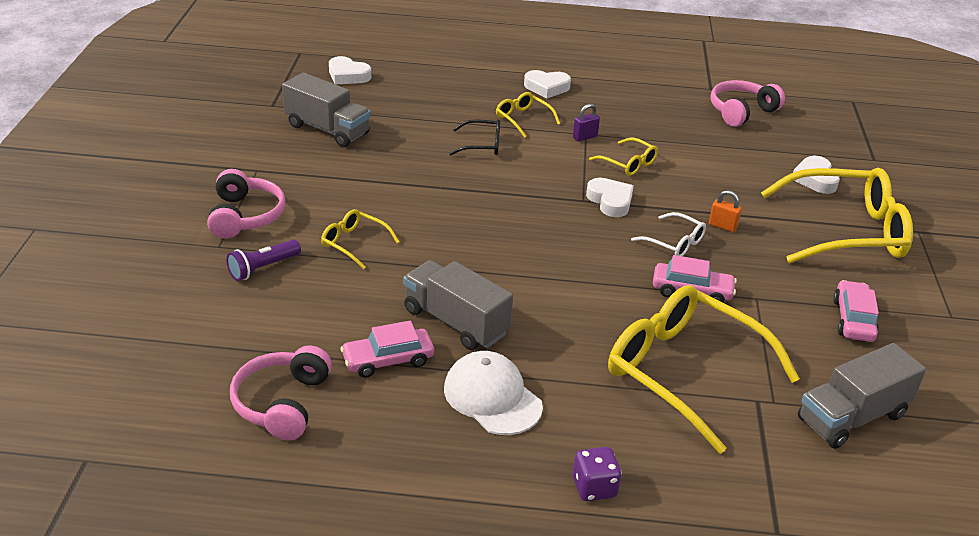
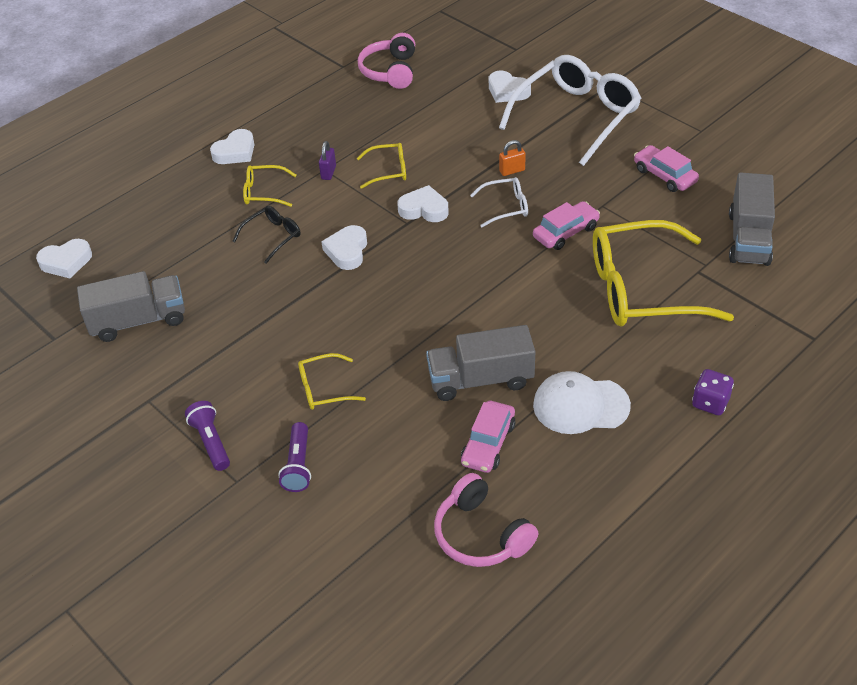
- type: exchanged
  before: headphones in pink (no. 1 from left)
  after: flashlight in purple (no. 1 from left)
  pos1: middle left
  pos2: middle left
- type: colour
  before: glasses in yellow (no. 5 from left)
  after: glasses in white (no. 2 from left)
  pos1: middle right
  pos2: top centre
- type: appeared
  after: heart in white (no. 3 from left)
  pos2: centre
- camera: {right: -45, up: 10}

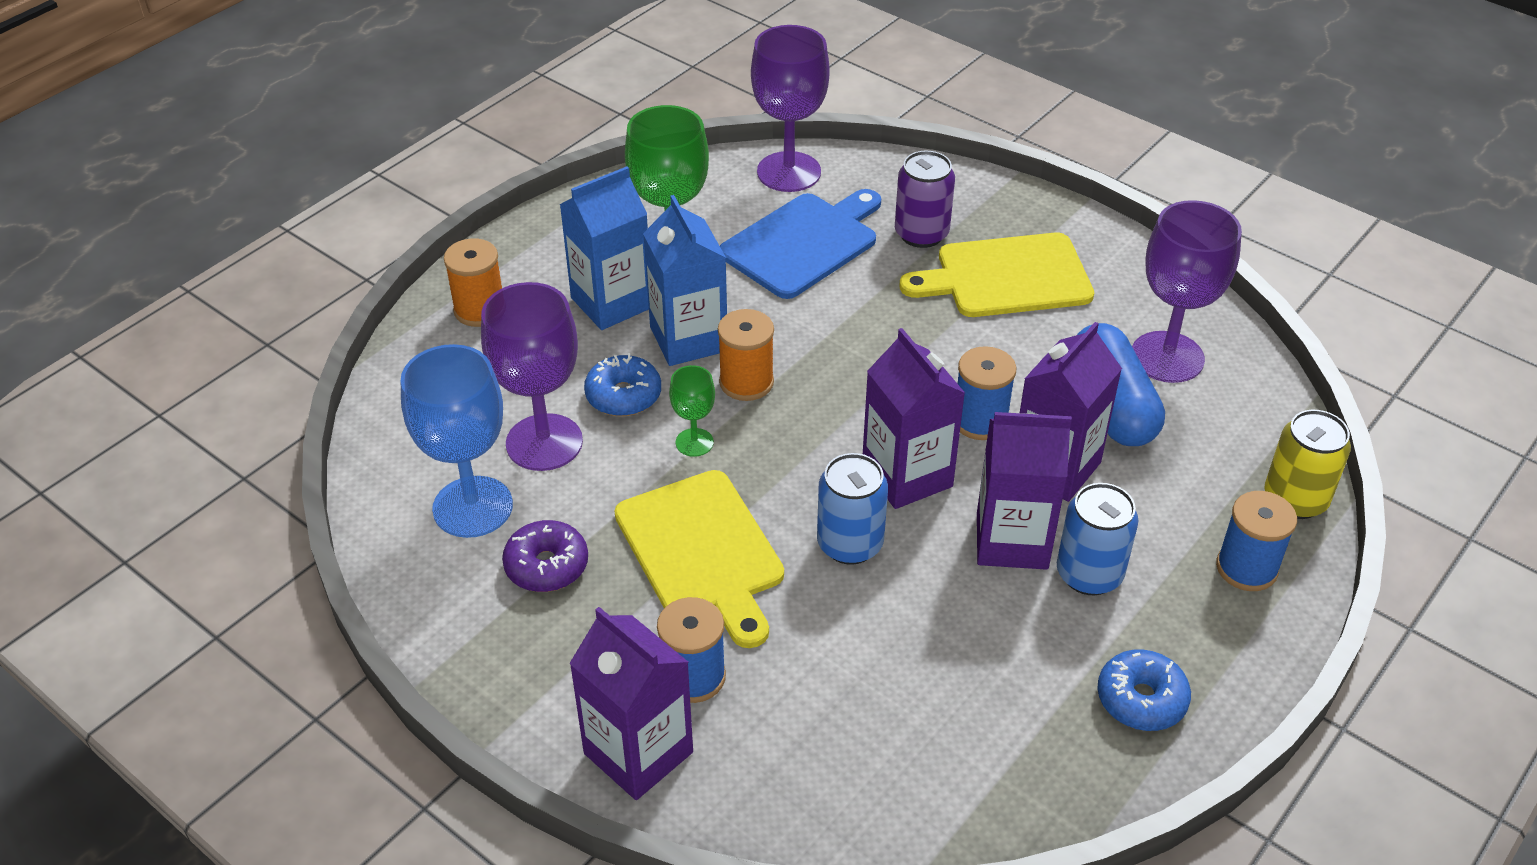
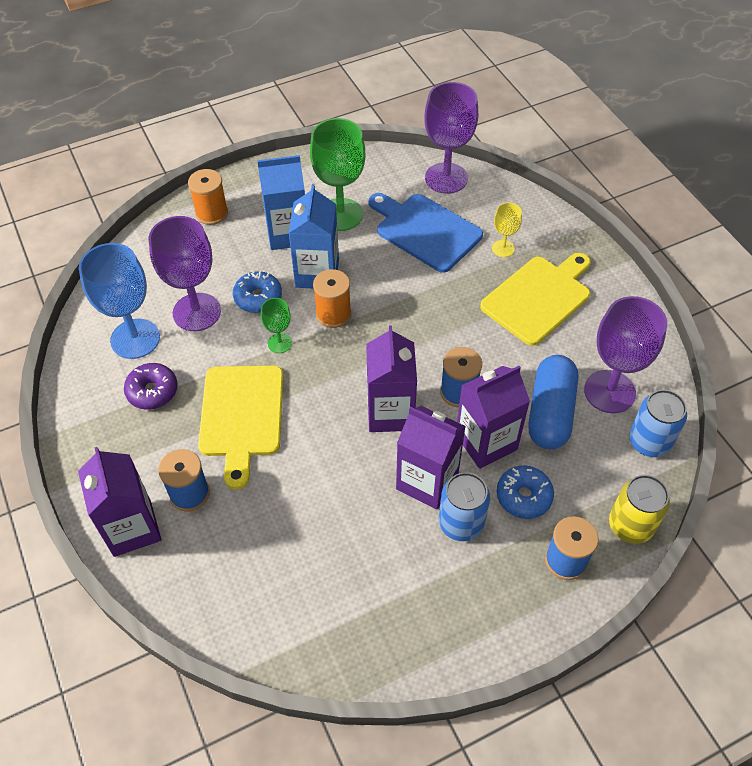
- type: spun
  before: cutting board in blue
  pos1: top centre
  pos2: top centre
  turn: -120
- type: relocated
  before: can in blue (no. 1 from left in the first image)
  after: can in blue (no. 2 from left)
  pos1: centre
  pos2: middle right
- type: exchanged
  before: can in purple
  after: goblet in yellow
  pos1: top centre
  pos2: top right
- type: spun
  before: cutting board in yellow (no. 2 from left)
  pos1: top centre
  pos2: middle right
  turn: 120
- type: relocated
  before: donut in blue (no. 2 from left)
  pos1: bottom right
  pos2: middle right
- camera: {right: 25, up: 10}

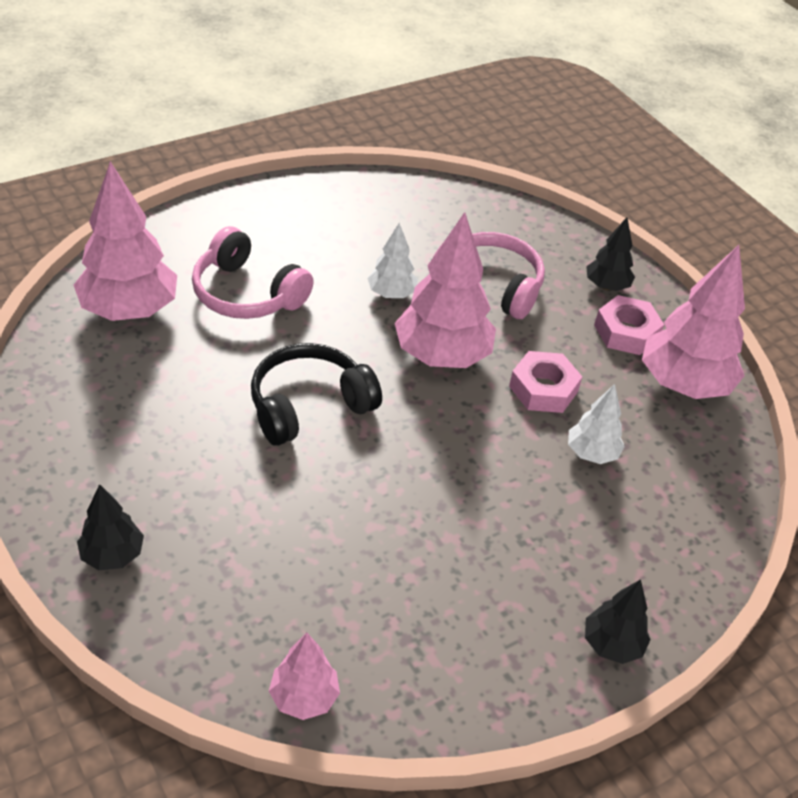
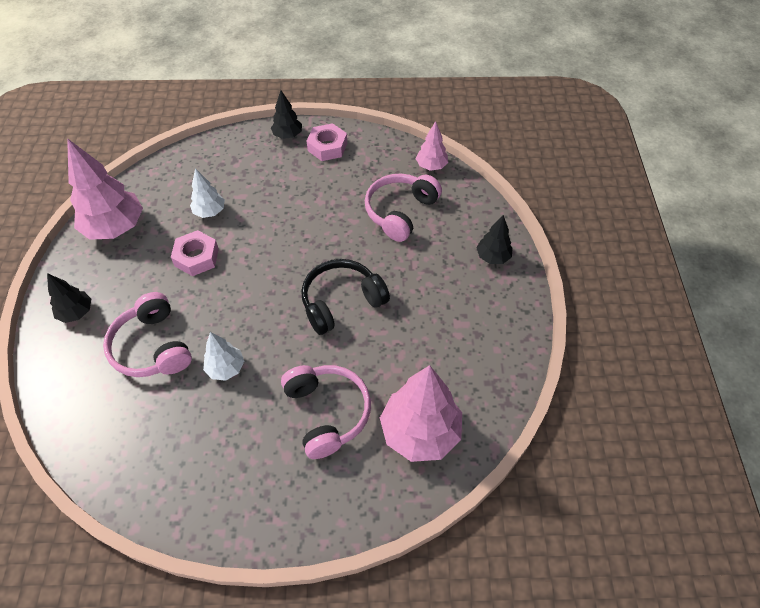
- type: spun
  before: headphones in black
  pos1: centre
  pos2: centre
  turn: 150
- type: missing
  before: tree in pink (no. 3 from left)
  pos1: centre
- type: relocated
  before: nut in pink (no. 2 from left)
  pos1: middle right
  pos2: top centre
- type: appeared
  after: headphones in pink (no. 3 from left)
  pos2: centre
- camera: {right: -145, up: 10}

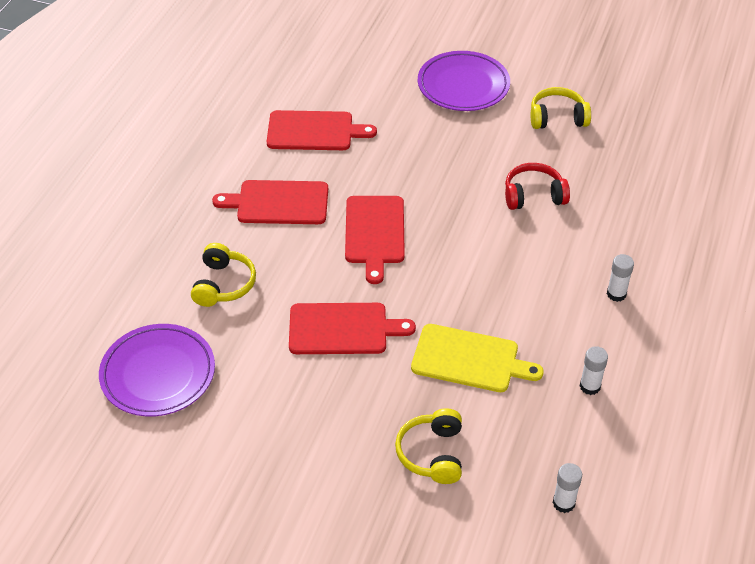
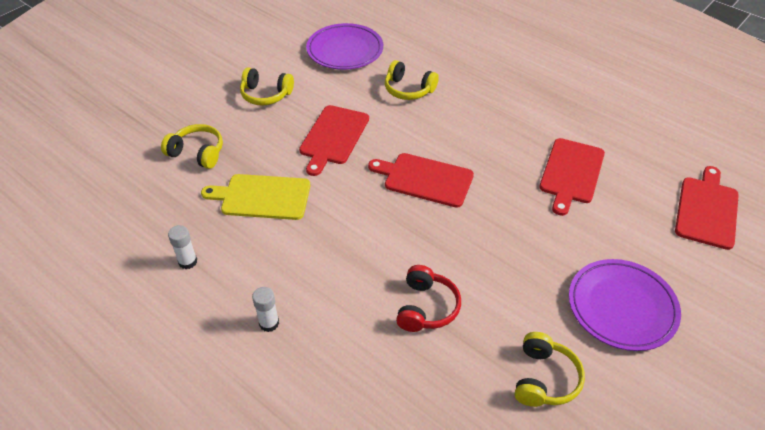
- type: relocated
  before: cutting board in red (no. 1 from left in the first image)
  after: cutting board in red (no. 4 from left)
  pos1: centre
  pos2: middle right
- type: spun
  before: cutting board in yellow
  pos1: centre
  pos2: centre
  turn: 60
- type: missing
  before: glue stick in white (no. 1 from left)
  pos1: bottom right
- type: appeared
  after: headphones in yellow (no. 2 from left)
  pos2: top centre
- camera: {right: 110, up: 0}

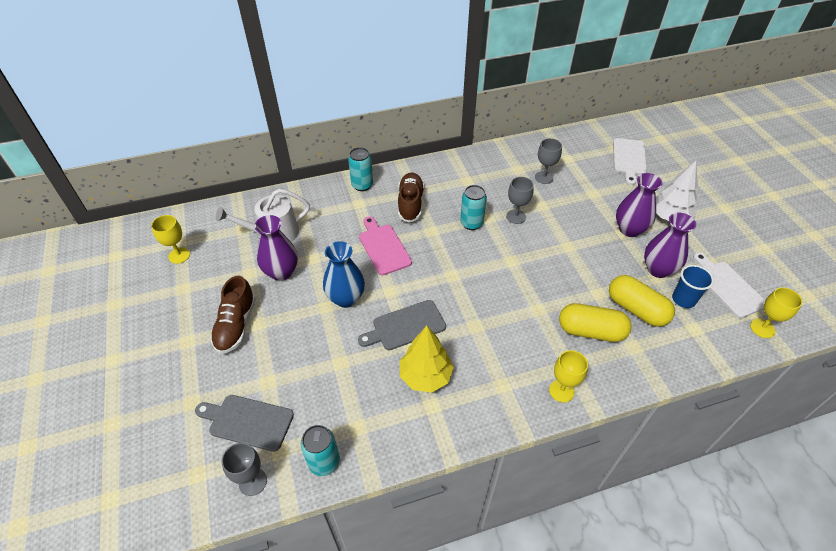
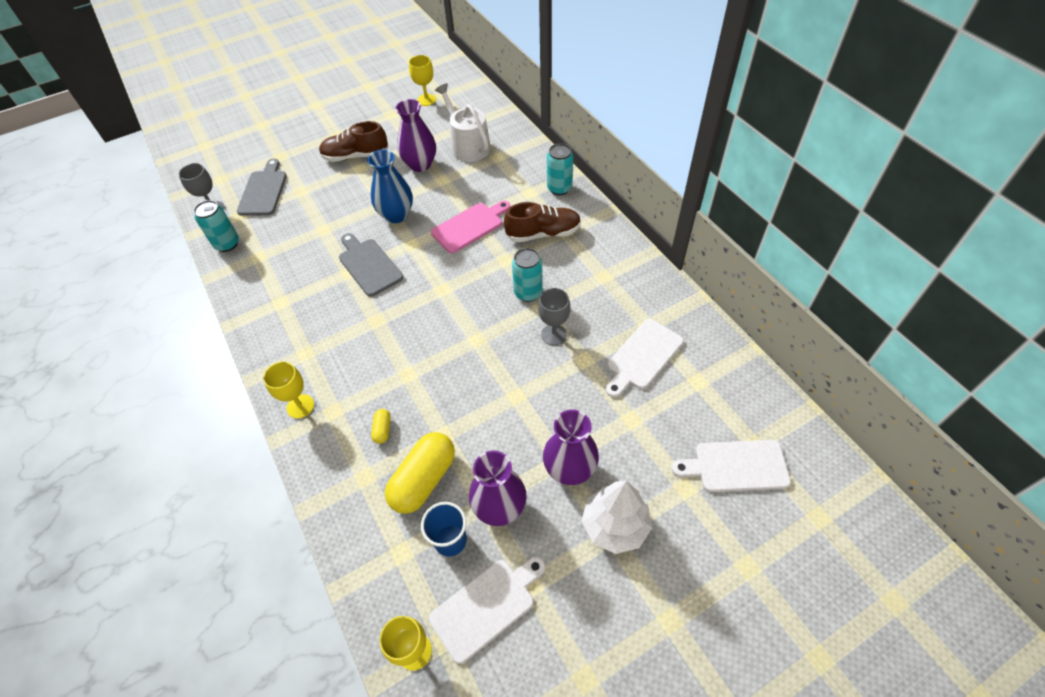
- type: missing
  before: tree in yellow
  pos1: centre
- type: exchanged
  before: goblet in grey (no. 3 from left)
  after: cutting board in white (no. 2 from left)
  pos1: top centre
  pos2: centre
- type: size
  before: capsule in yellow (no. 1 from left)
  pos1: middle right
  pos2: centre
  scale: 0.44
- camera: {right: 80, up: 5}

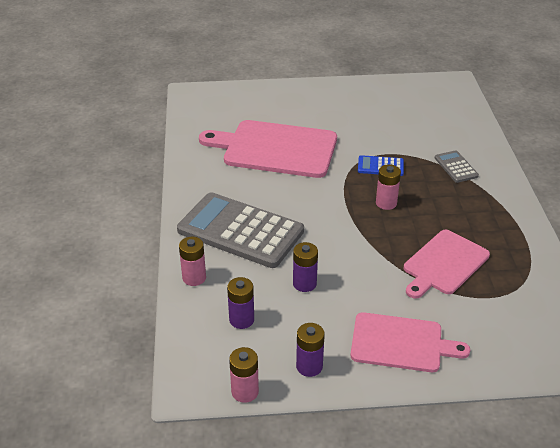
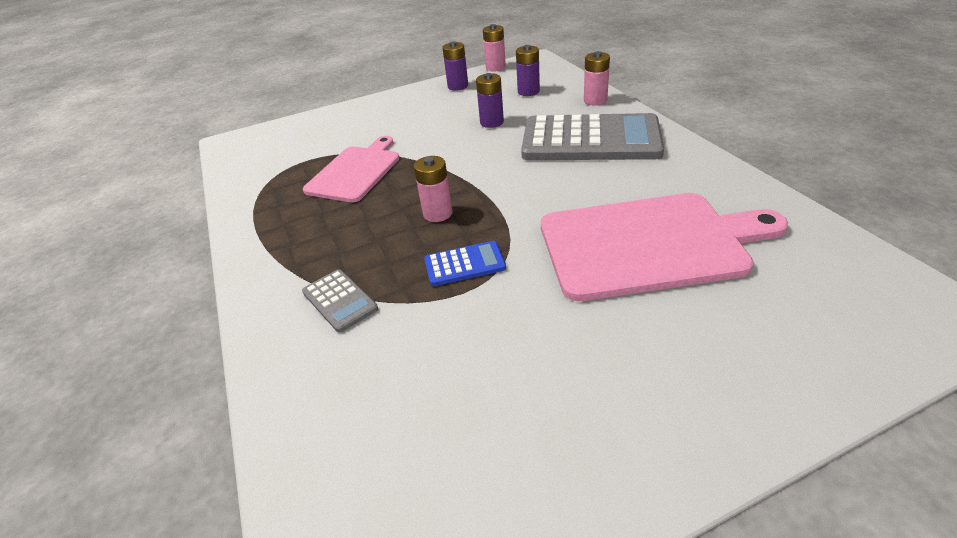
- type: missing
  before: cutting board in pink (no. 2 from left)
  pos1: bottom right
- camera: {right: 165, up: 0}

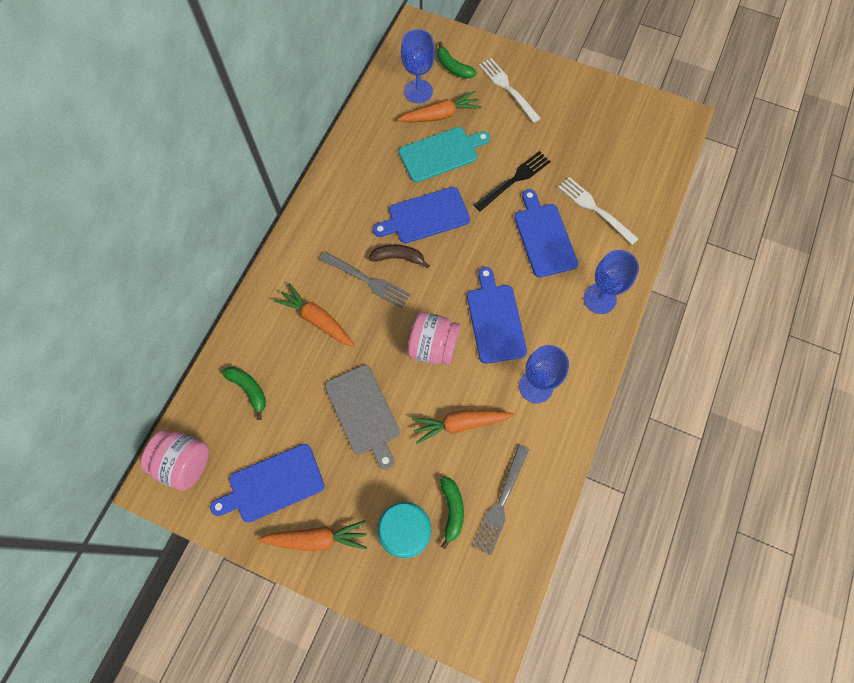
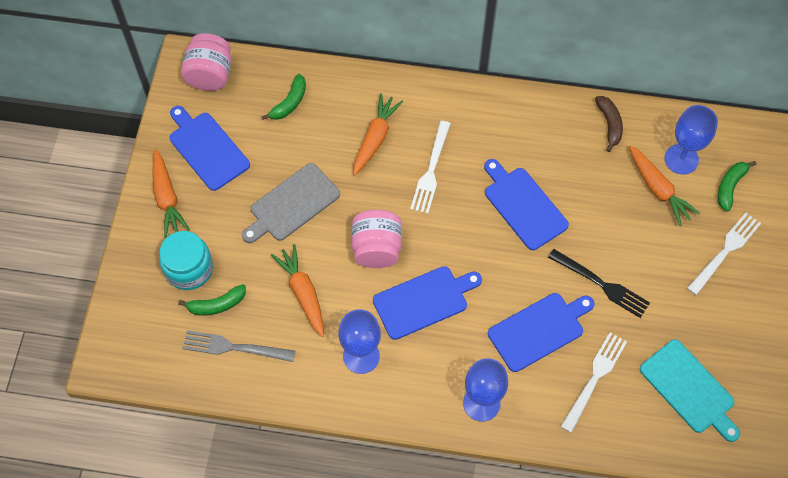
- type: colour
  before: fork in grey (no. 1 from left)
  after: fork in white (no. 1 from left)
  pos1: centre
  pos2: centre
- type: relocated
  before: banana in brown
  pos1: centre
  pos2: top right
- type: relocated
  before: cutting board in turquoise
  pos1: top centre
  pos2: bottom right
- camera: {right: 75, up: -5}

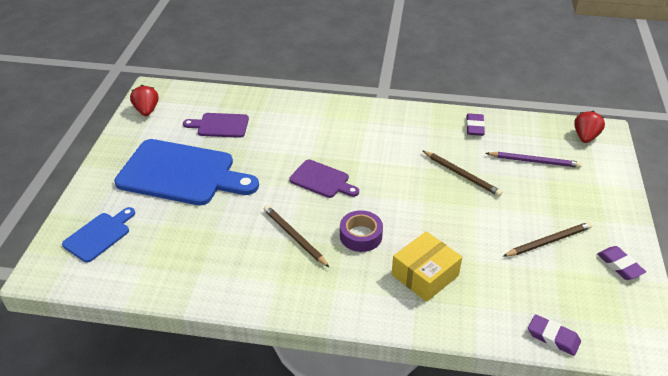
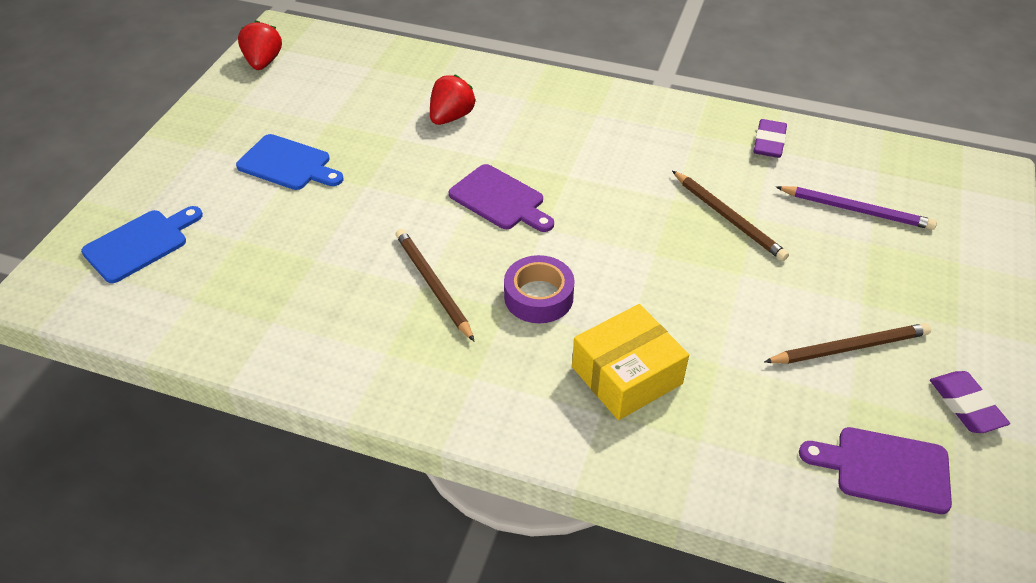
- type: size
  before: cutting board in blue (no. 2 from left)
  pos1: middle left
  pos2: top left
  scale: 0.5
- type: relocated
  before: cutting board in purple (no. 1 from left in the first image)
  after: cutting board in purple (no. 2 from left)
  pos1: top left
  pos2: bottom right
- type: missing
  before: eraser in purple (no. 2 from left)
  pos1: bottom right
- type: relocated
  before: strawberry in red (no. 2 from left)
  pos1: middle right
  pos2: top centre
- camera: {right: 10, up: 5}

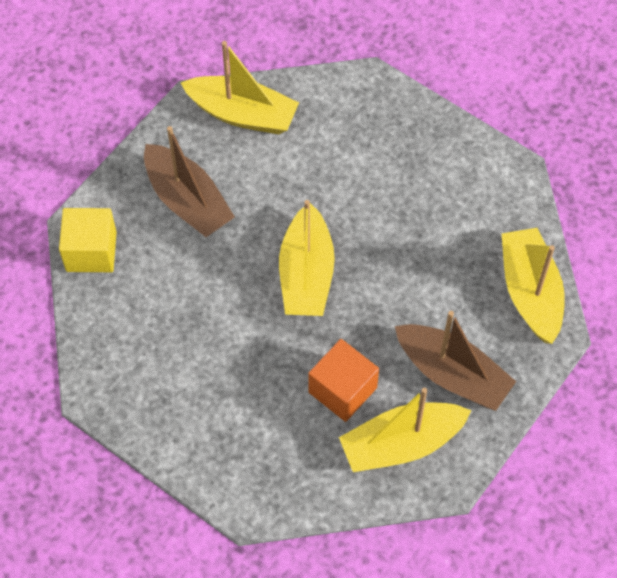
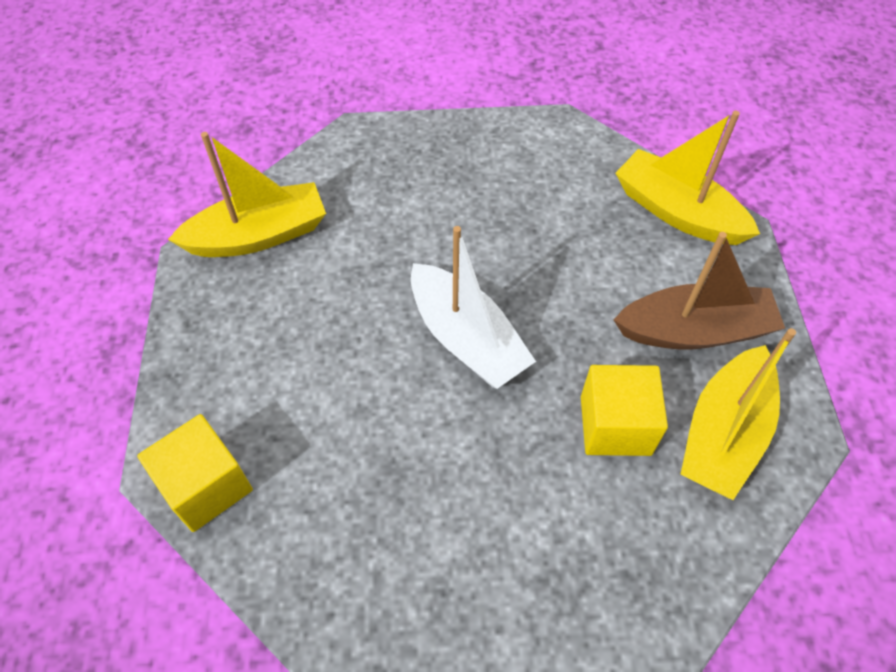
- type: missing
  before: boat in brown (no. 1 from left)
  pos1: top left
- type: colour
  before: boat in yellow (no. 2 from left)
  after: boat in white
  pos1: centre
  pos2: centre
- type: colour
  before: cube in orange
  after: cube in yellow (no. 2 from left)
  pos1: centre
  pos2: middle right
- camera: {right: -40, up: -5}

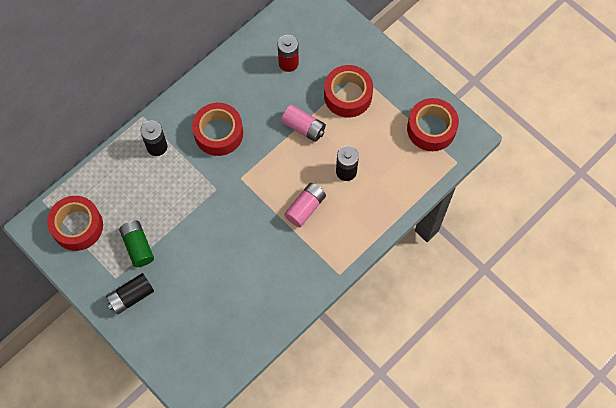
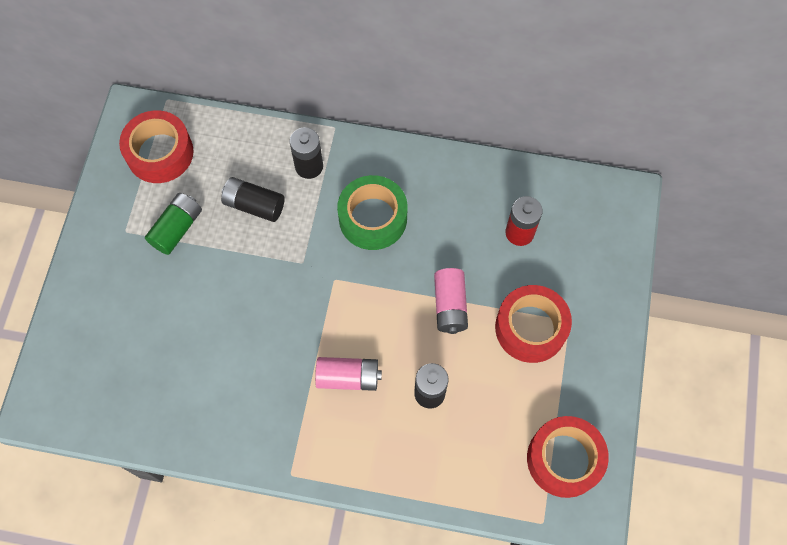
- type: relocated
  before: battery in black (no. 1 from left)
  pos1: bottom left
  pos2: middle left
- type: colour
  before: tape in red (no. 2 from left)
  after: tape in green
  pos1: top centre
  pos2: centre
- camera: {right: 55, up: 0}

